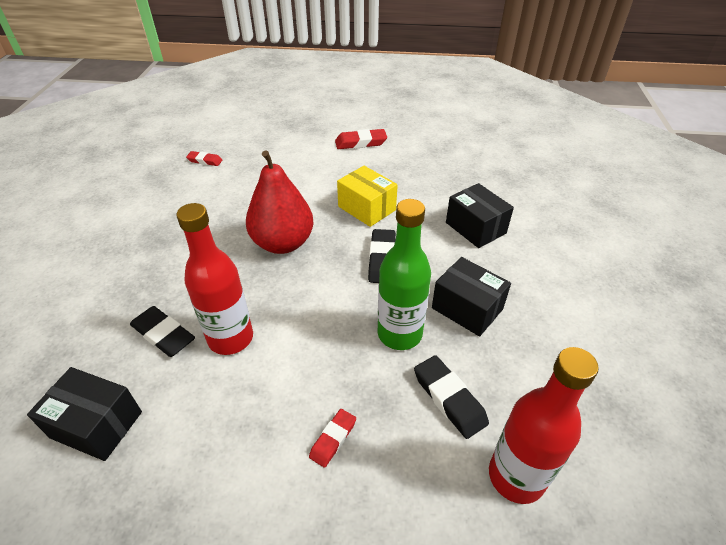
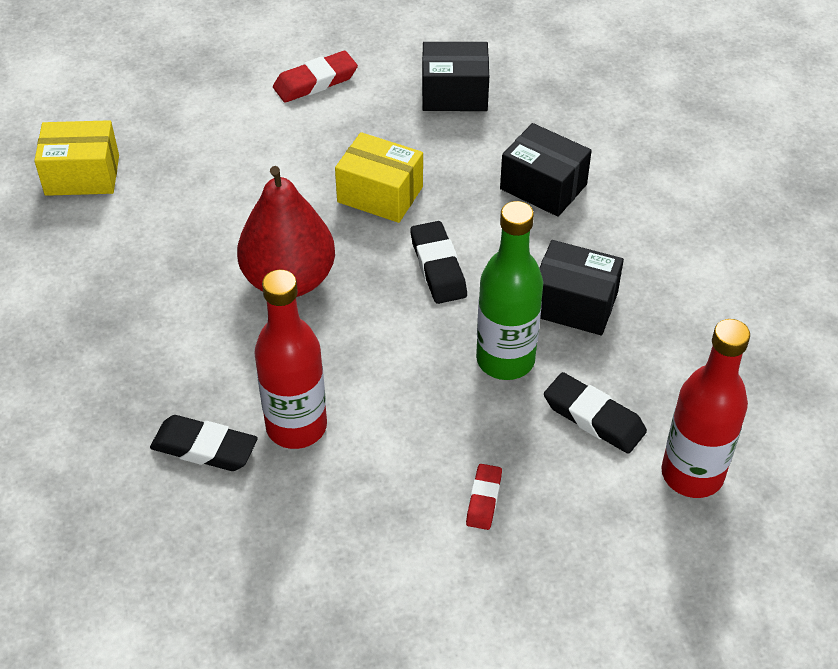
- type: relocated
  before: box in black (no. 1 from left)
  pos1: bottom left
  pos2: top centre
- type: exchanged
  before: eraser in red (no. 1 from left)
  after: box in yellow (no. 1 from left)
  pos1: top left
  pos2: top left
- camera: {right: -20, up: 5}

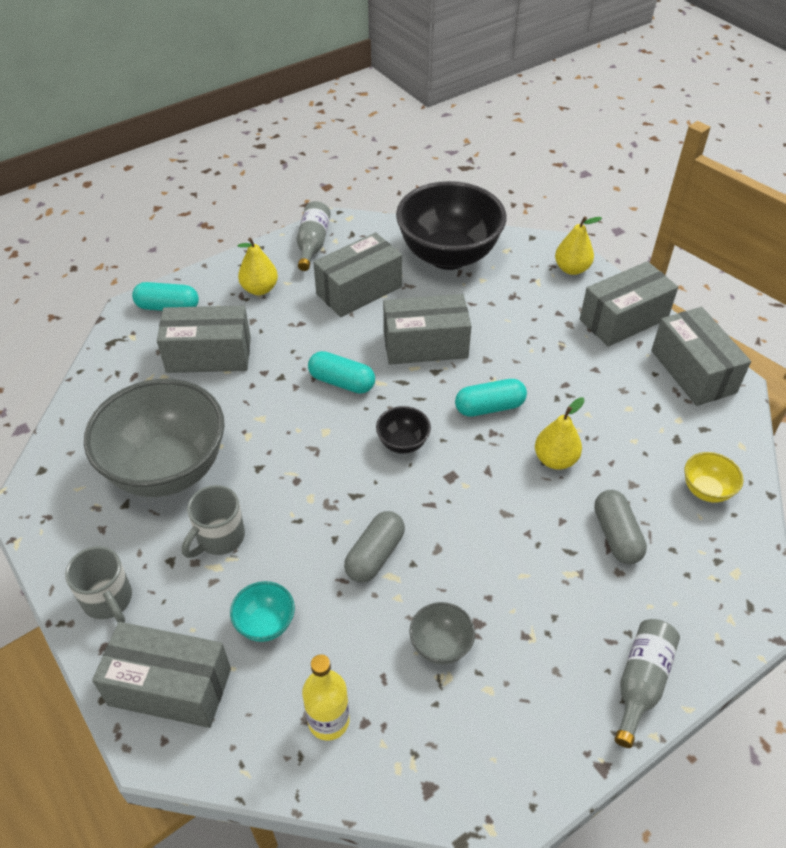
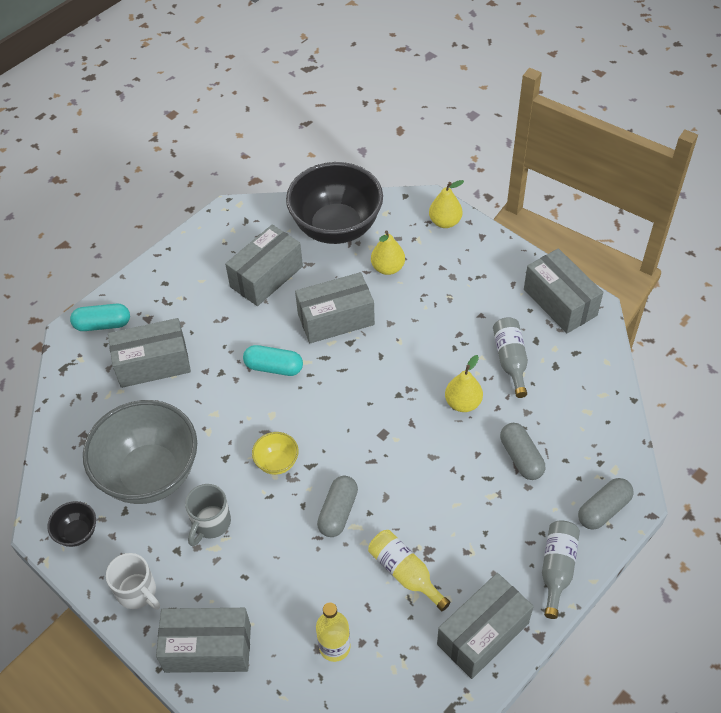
- type: colour
  before: mug in grey (no. 1 from left)
  after: mug in white
  pos1: bottom left
  pos2: bottom left
- type: missing
  before: bowl in turquoise
  pos1: bottom centre
- type: relocated
  before: pear in yellow (no. 1 from left)
  pos1: top left
  pos2: centre
- type: relocated
  before: bottle in grey (no. 1 from left)
  pos1: top centre
  pos2: middle right
- type: relocated
  before: bowl in black (no. 1 from left)
  pos1: centre
  pos2: bottom left
- type: exchanged
  before: bowl in grey (no. 2 from left)
  after: bottle in yellow (no. 2 from left)
  pos1: bottom centre
  pos2: bottom centre
- type: missing
  before: capsule in turquoise (no. 3 from left)
  pos1: centre
- type: relocated
  before: box in grey (no. 5 from left)
  pos1: middle right
  pos2: bottom right
- type: relocated
  before: bowl in yellow
  pos1: middle right
  pos2: centre
- type: appeared
  after: capsule in grey (no. 3 from left)
  pos2: bottom right
- camera: {right: -10, up: 5}

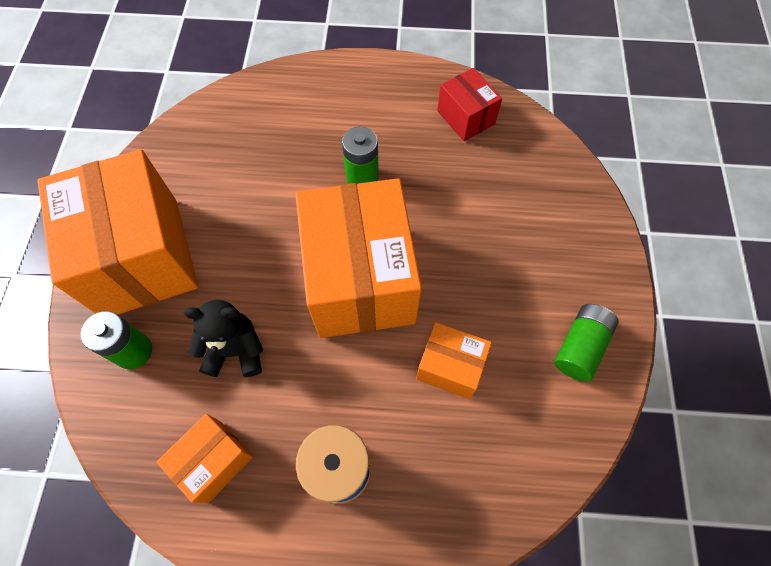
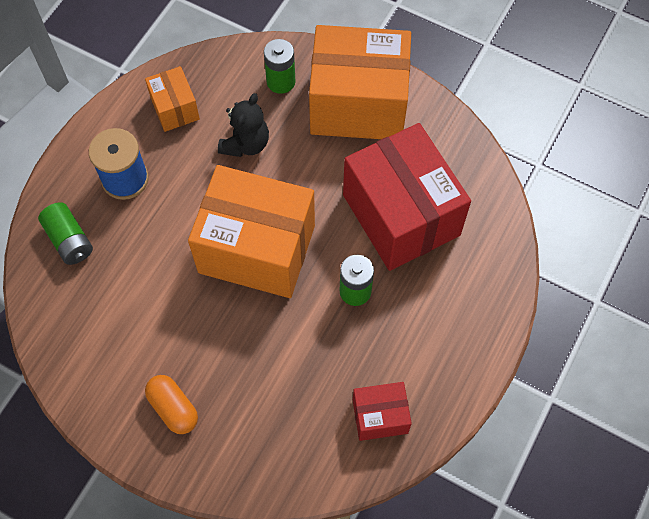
- type: missing
  before: box in orange (no. 4 from left)
  pos1: centre
- type: relocated
  before: battery in green (no. 3 from left in the first image)
  after: battery in green (no. 1 from left)
  pos1: middle right
  pos2: middle left
- type: appeared
  after: capsule in orange
  pos2: bottom left
- type: appeared
  after: box in red (no. 2 from left)
  pos2: centre
- camera: {right: 115, up: 0}

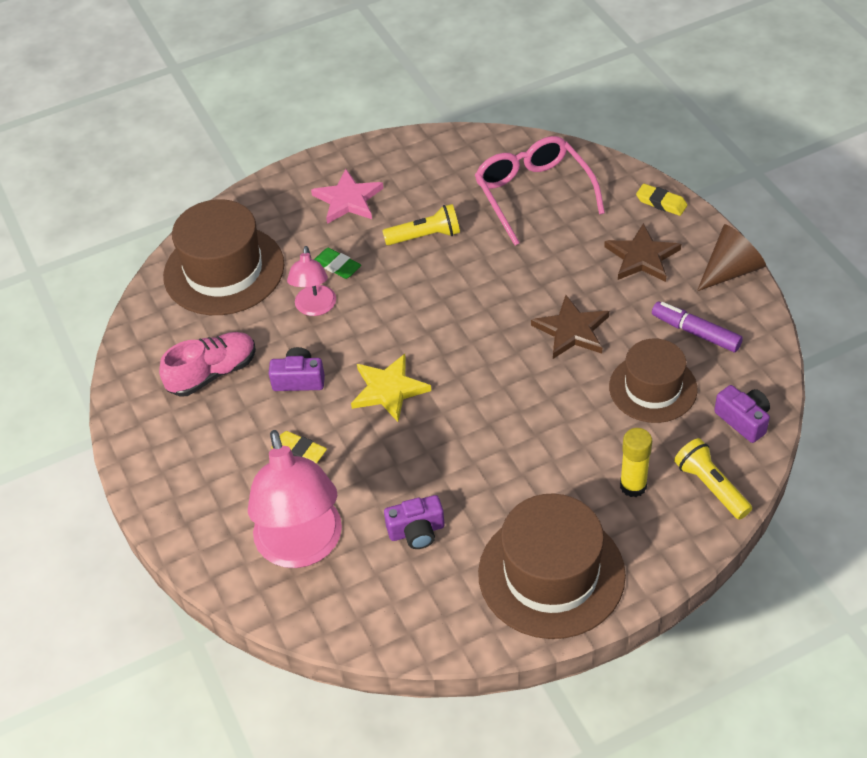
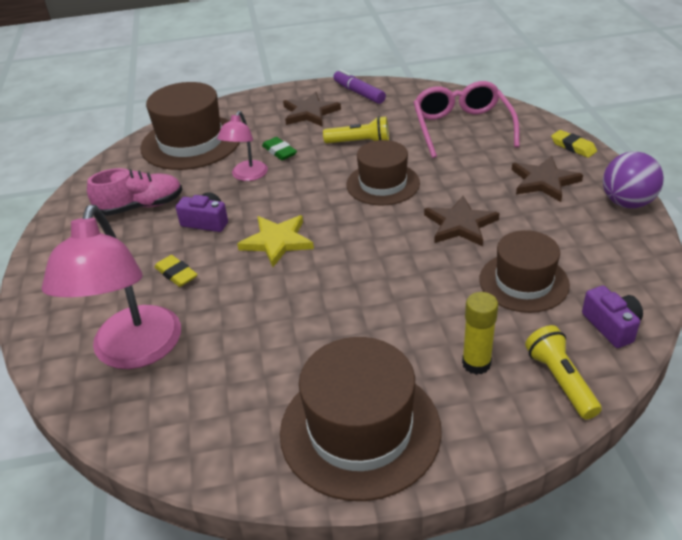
- type: colour
  before: star in pink
  after: star in brown (no. 1 from left)
  pos1: top centre
  pos2: top centre
- type: missing
  before: camera in purple (no. 2 from left)
  pos1: bottom centre
- type: relocated
  before: marker in purple
  pos1: middle right
  pos2: top centre
- type: exchanged
  before: cone in brown
  after: ball in purple
  pos1: middle right
  pos2: top right
- type: appeared
  after: hat in brown (no. 3 from left)
  pos2: top centre
- camera: {right: 15, up: -10}

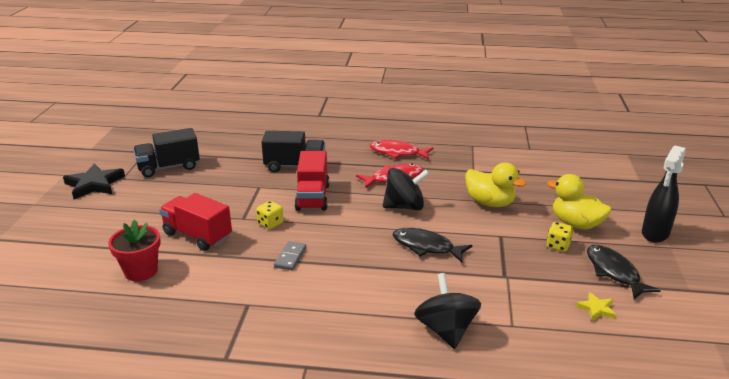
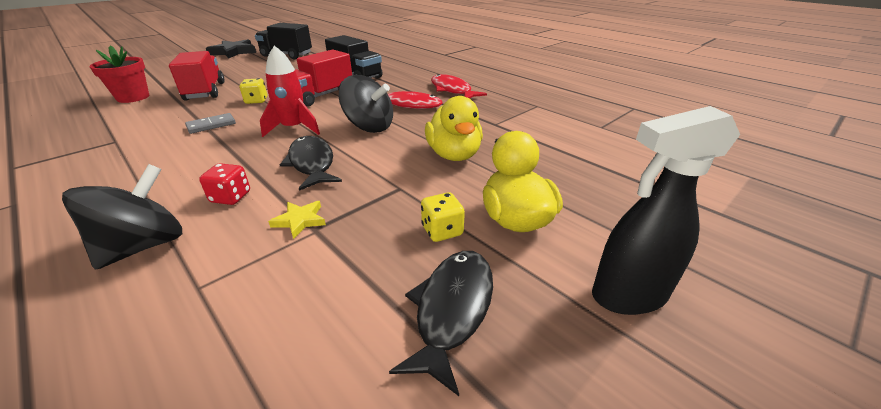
- type: relocated
  before: star in yellow
  pos1: bottom right
  pos2: centre
- type: appeared
  after: dice in red
  pos2: middle left
- type: appeared
  after: rocket in red
  pos2: top left
- camera: {right: 40, up: 5}

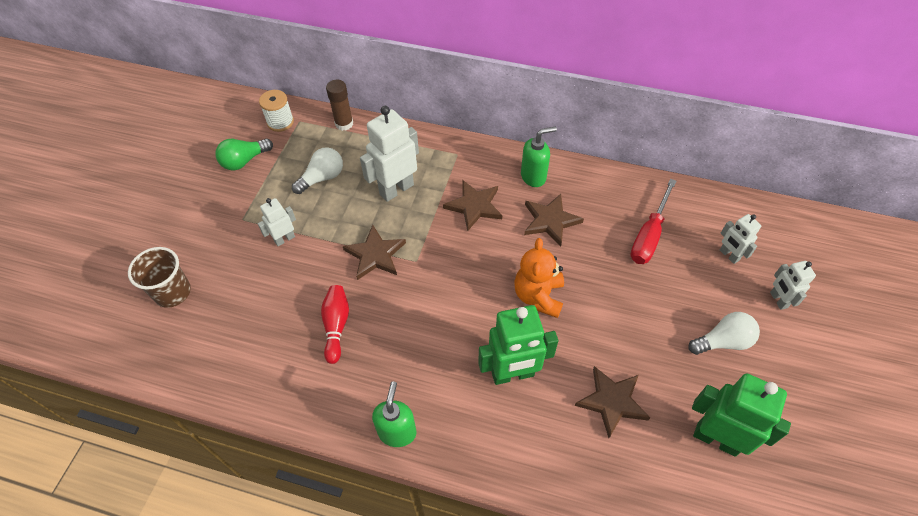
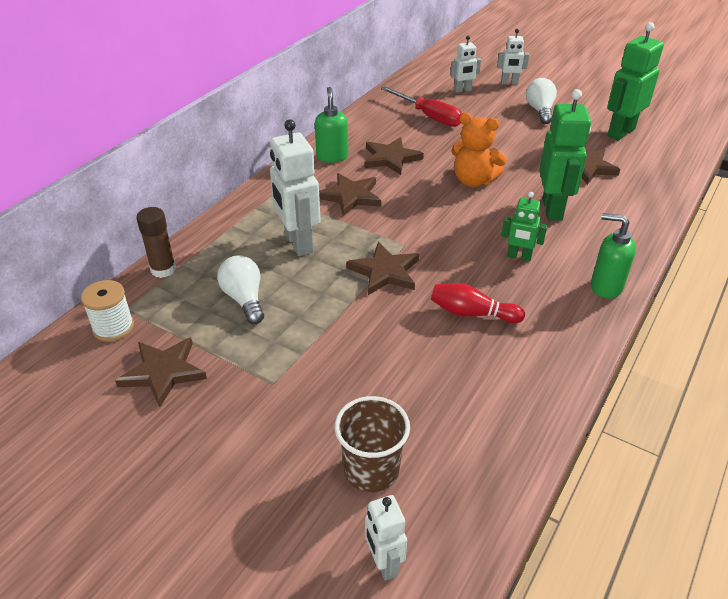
- type: exchanged
  before: light bulb in green
  after: star in brown (no. 1 from left)
  pos1: top left
  pos2: middle left
- type: relocated
  before: robot in white (no. 1 from left in the first image)
  after: robot in white (no. 2 from left)
  pos1: middle left
  pos2: bottom centre
- type: appeared
  after: robot in green (no. 1 from left)
  pos2: middle right
- camera: {right: -75, up: -15}

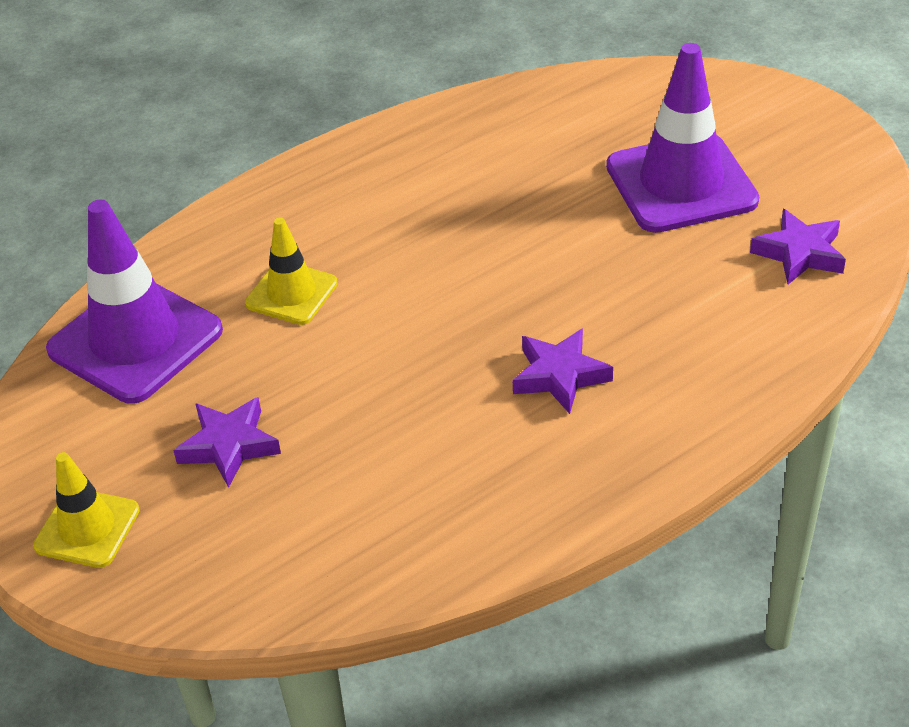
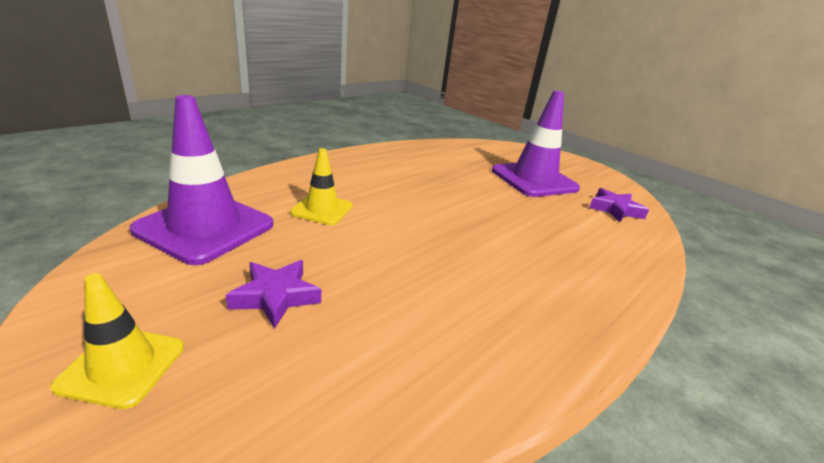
- type: missing
  before: star in purple (no. 2 from left)
  pos1: centre
- camera: {right: -15, up: -15}

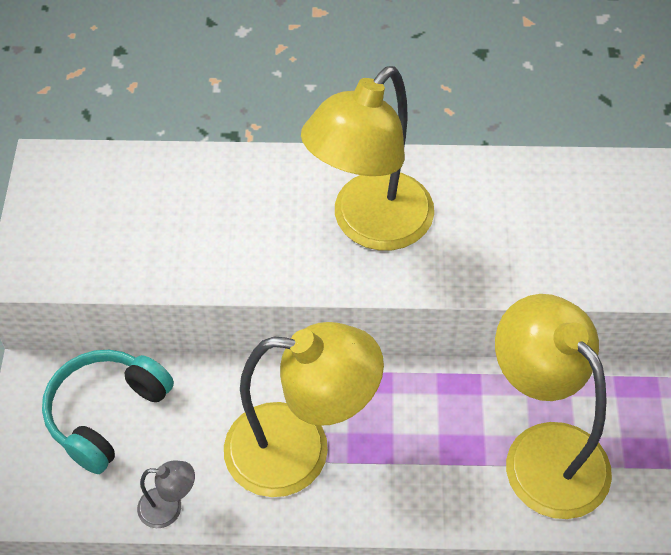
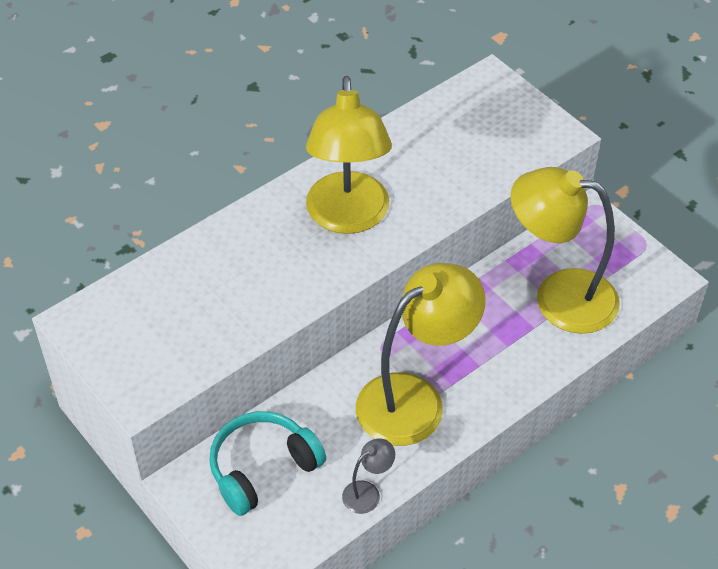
- type: spun
  before: headphones in turquoise
  pos1: bottom left
  pos2: bottom centre
  turn: 60
- camera: {right: -40, up: -5}

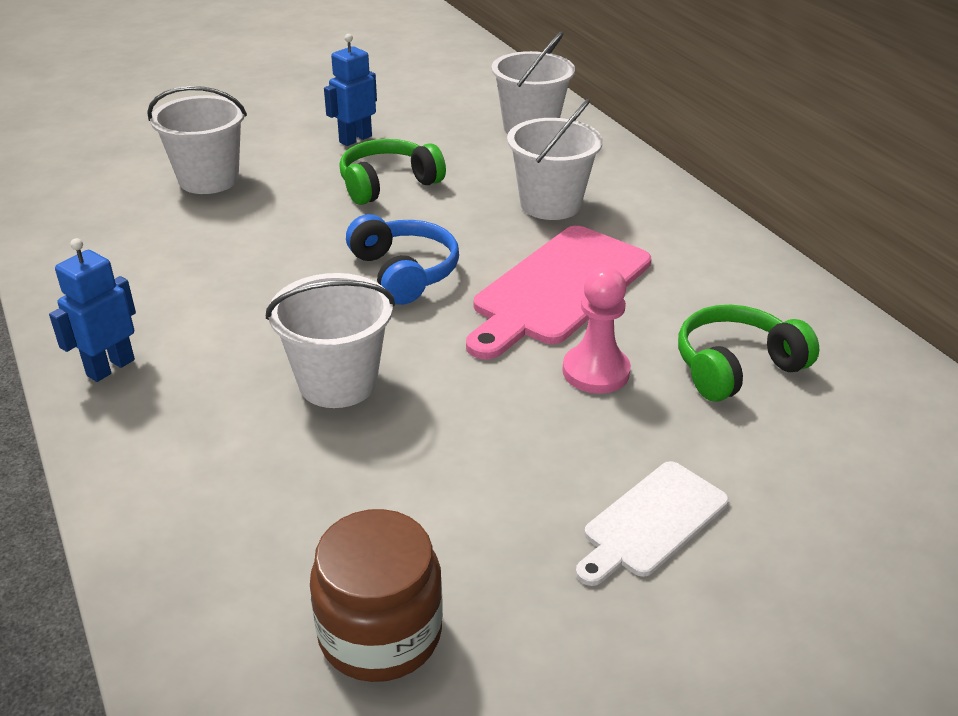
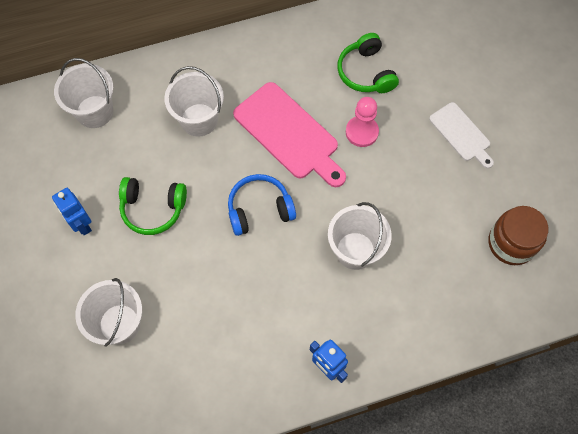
- type: spun
  before: headphones in green (no. 1 from left)
  pos1: top centre
  pos2: middle left
  turn: -60
- camera: {right: -80, up: 30}

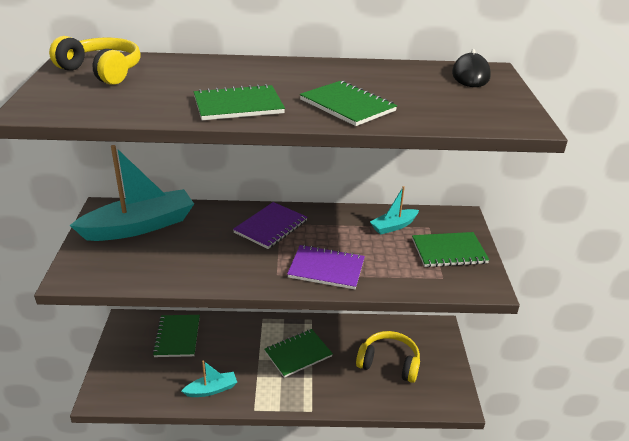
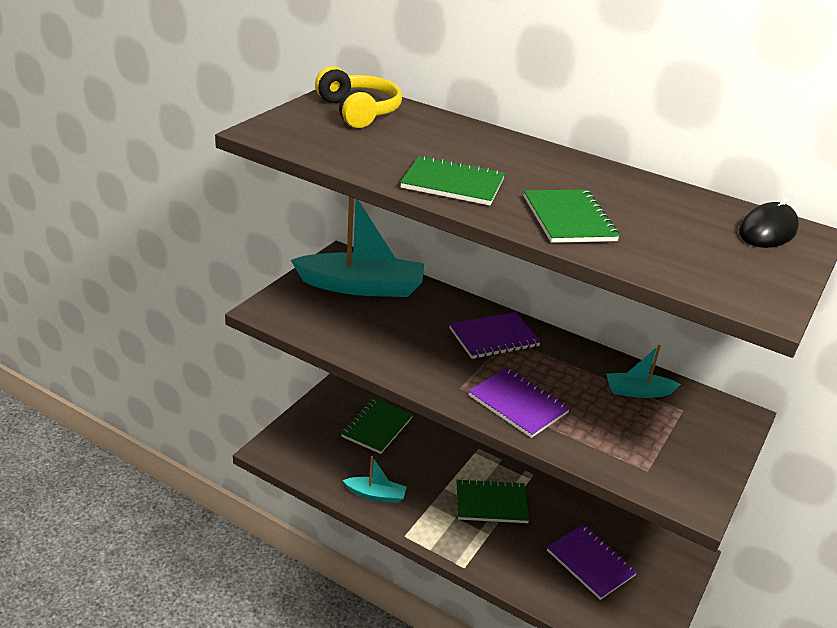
- type: exchanged
  before: headphones in yellow (no. 2 from left)
  after: notebook in purple (no. 3 from left)
  pos1: bottom centre
  pos2: bottom right
- type: missing
  before: notebook in green (no. 5 from left)
  pos1: middle right
- camera: {right: 30, up: 0}

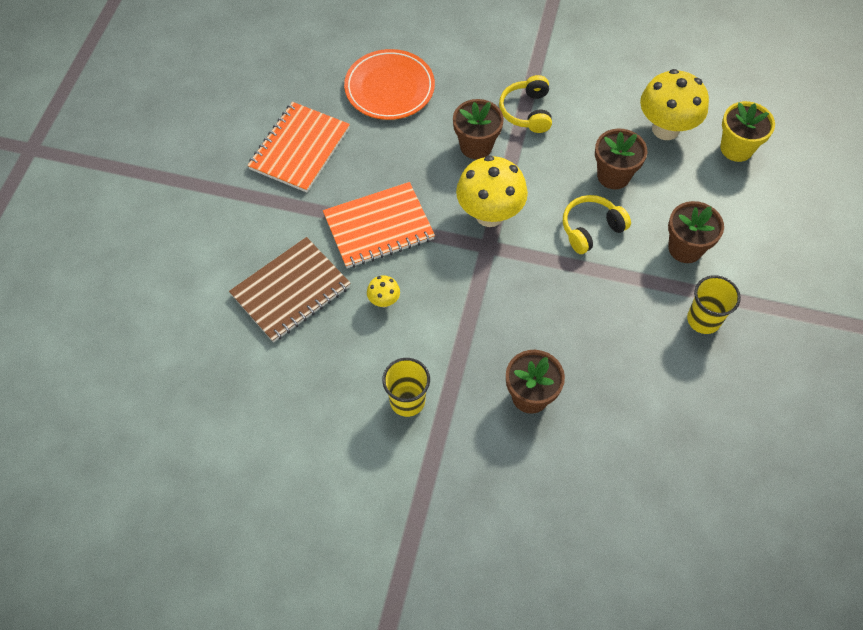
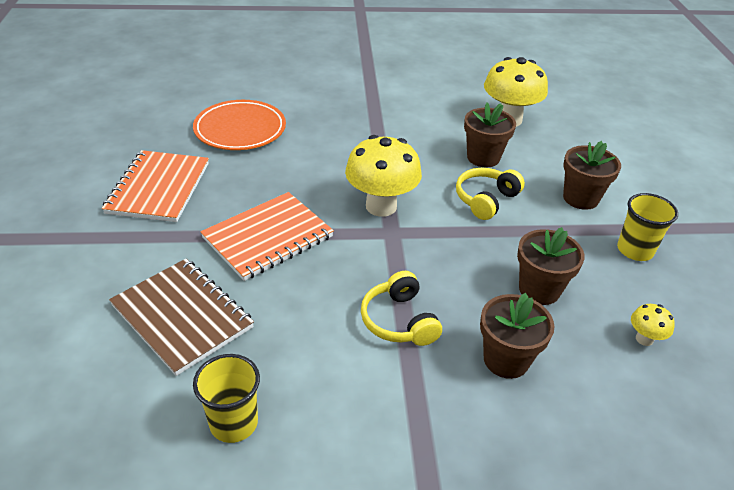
- type: spun
  before: notebook in brown
  pos1: centre
  pos2: middle left
  turn: -75
- type: relocated
  before: mushroom in yellow (no. 1 from left in the first image)
  after: mushroom in yellow (no. 3 from left)
  pos1: centre
  pos2: middle right
- type: relocated
  before: cup in yellow (no. 1 from left)
  pos1: centre
  pos2: bottom left
- type: relocated
  before: flower pot in brown (no. 1 from left in the first image)
  after: flower pot in brown (no. 3 from left)
  pos1: top centre
  pos2: middle right
- type: relocated
  before: headphones in yellow (no. 1 from left)
  pos1: top centre
  pos2: centre
- type: missing
  before: flower pot in yellow
  pos1: top right
- camera: {right: -20, up: -20}

